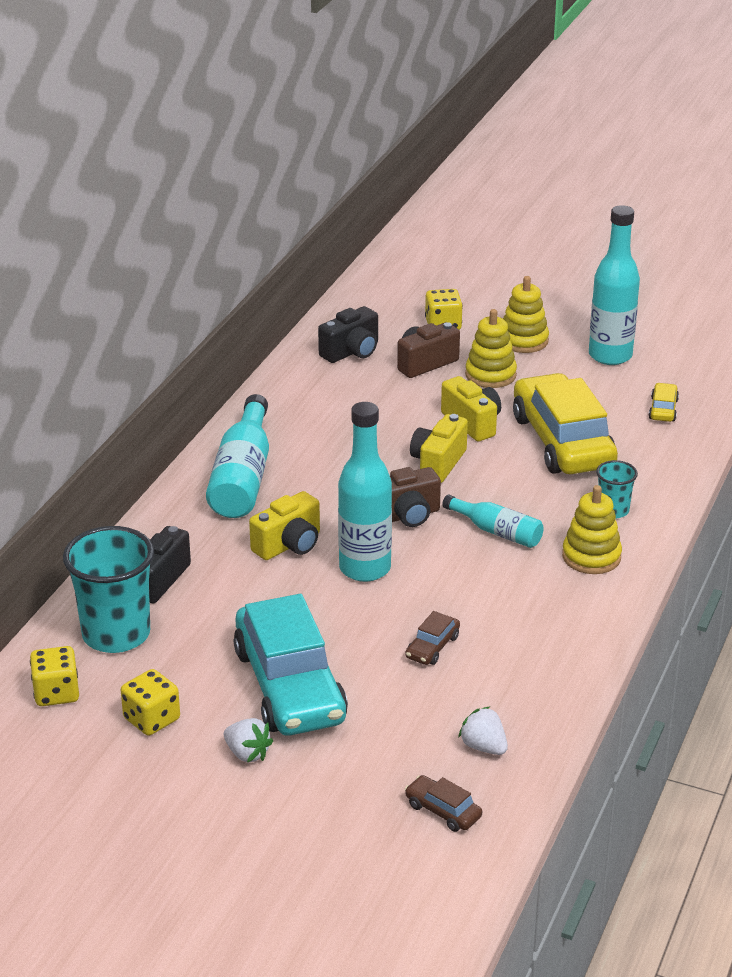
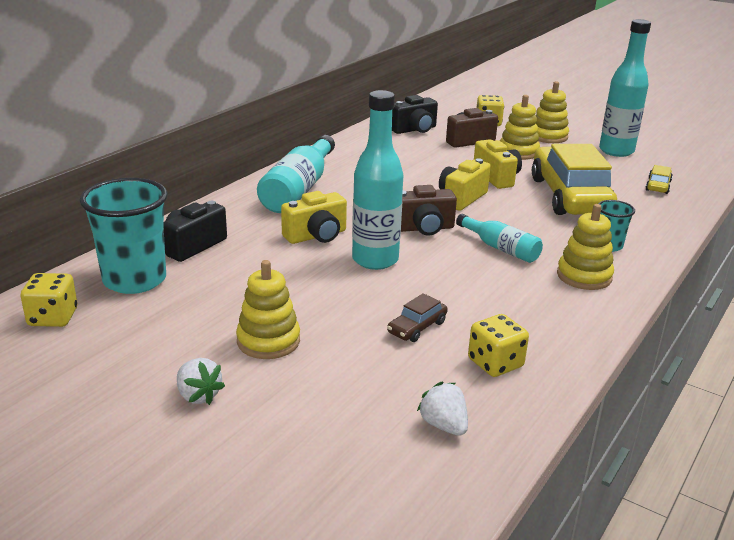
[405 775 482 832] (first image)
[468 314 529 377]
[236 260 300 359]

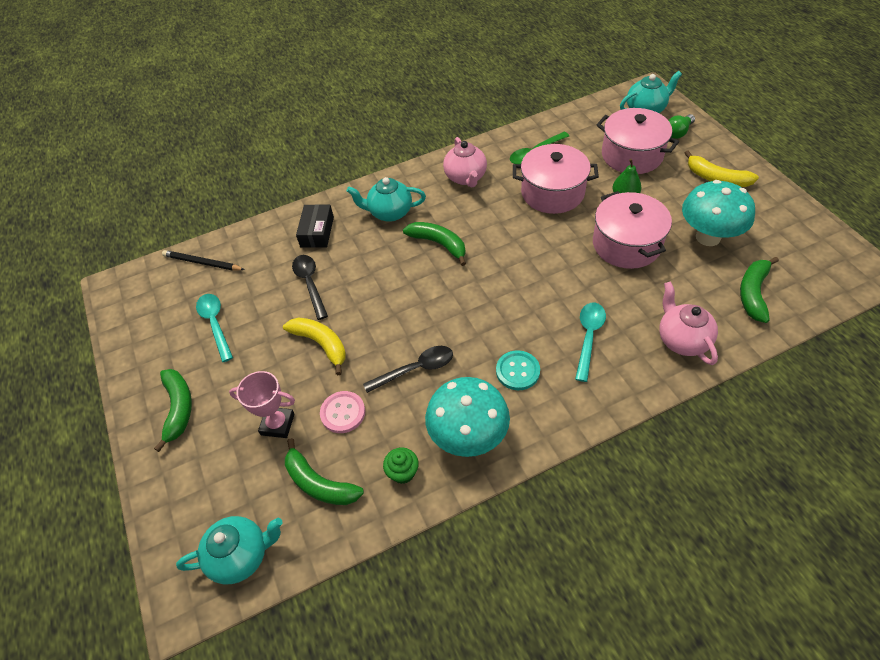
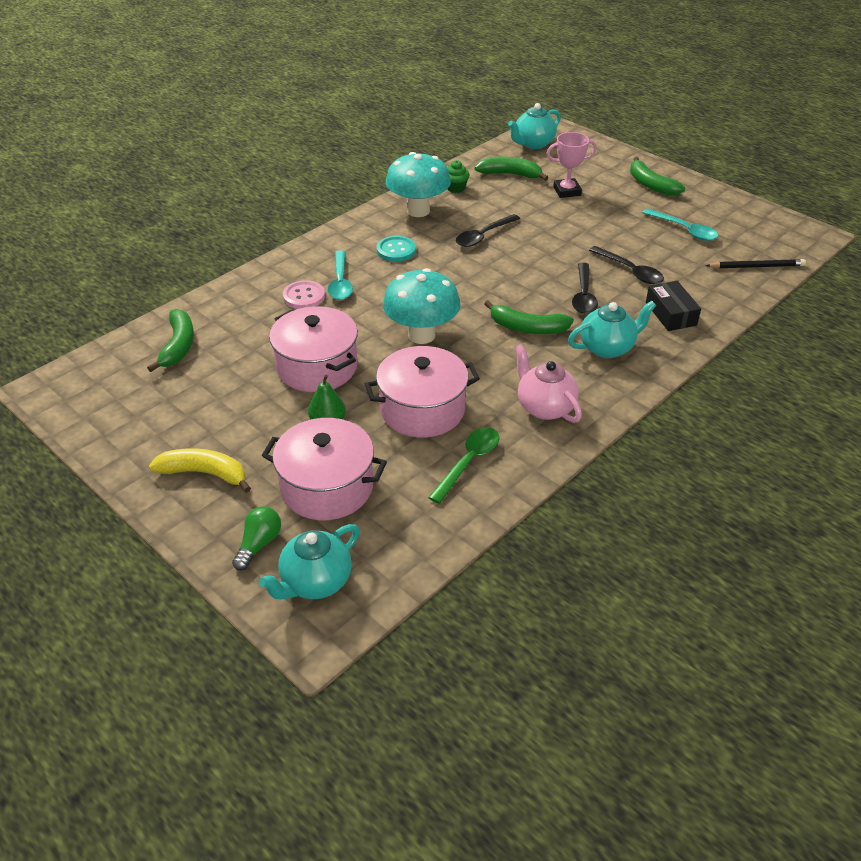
[283 317 346 375] (first image)
[659 282 718 365] (first image)
[572 263 598 314]
[283 280 325 309]
[383 268 461 344]

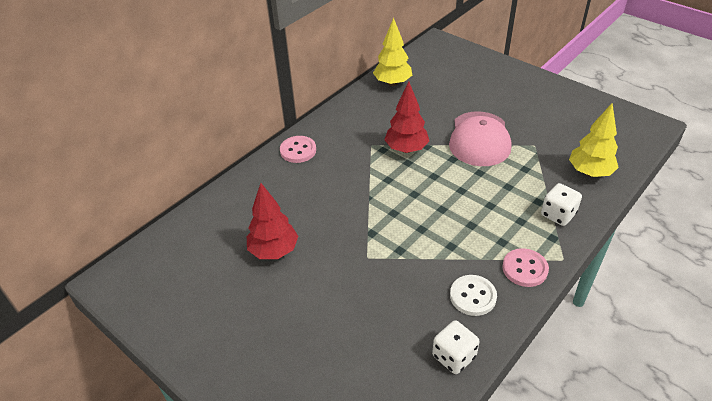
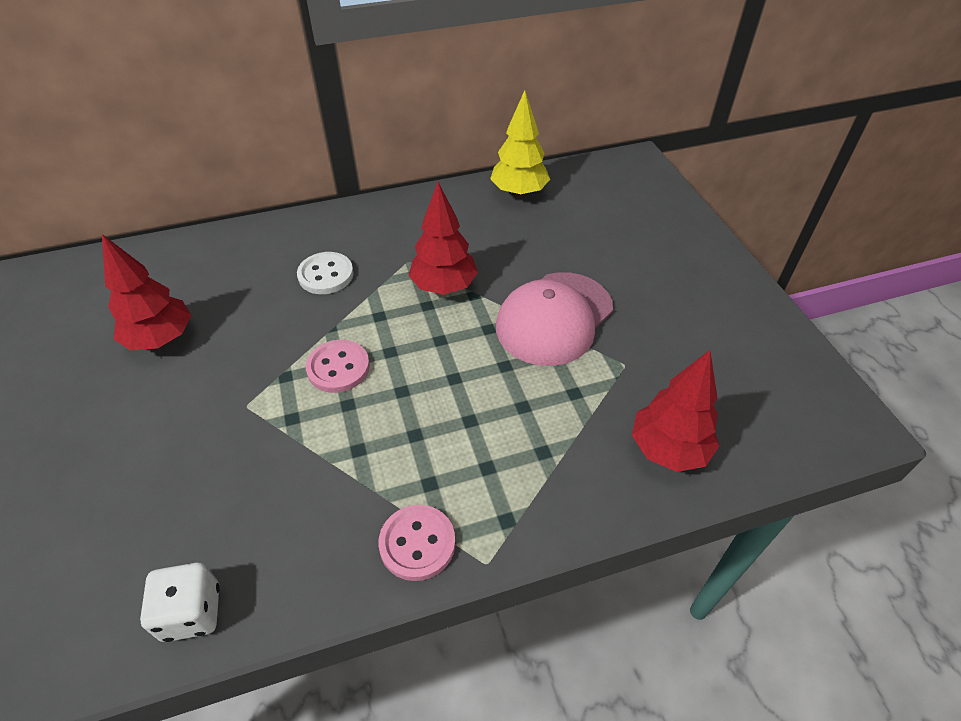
[541 183 582 226] (first image)
[306 340 370 393]
[297 252 354 294]
[632 350 719 472]

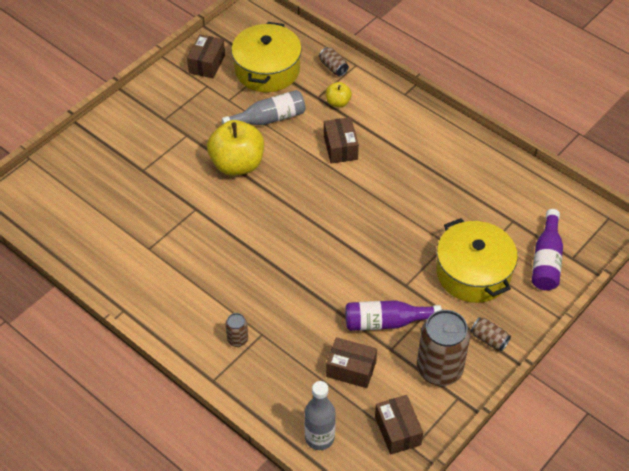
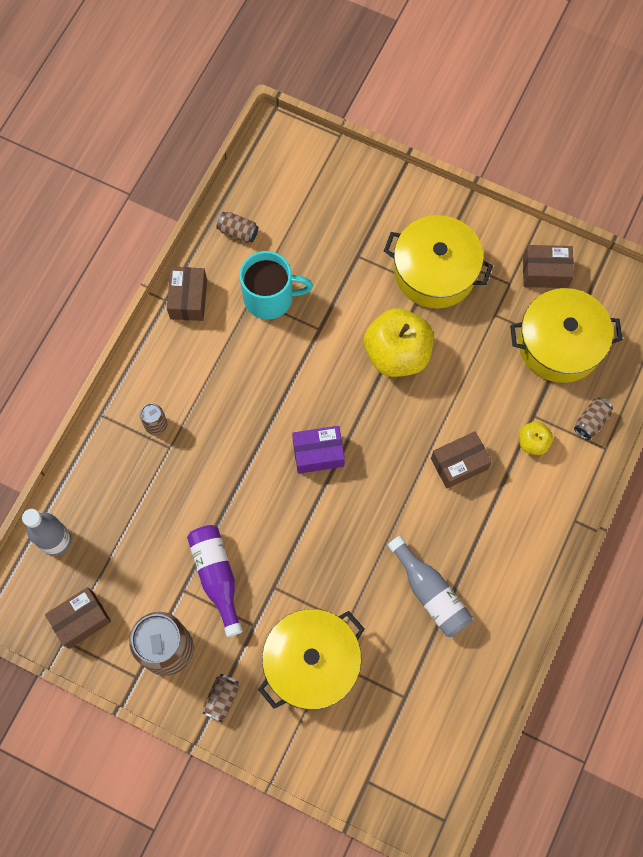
[532 209 563 290] (first image)
[216 212 258 243]
[240 251 313 320]
[292 426 345 474]
[384 215 493 309]
[388 536 473 637]
[167 267 207 321]

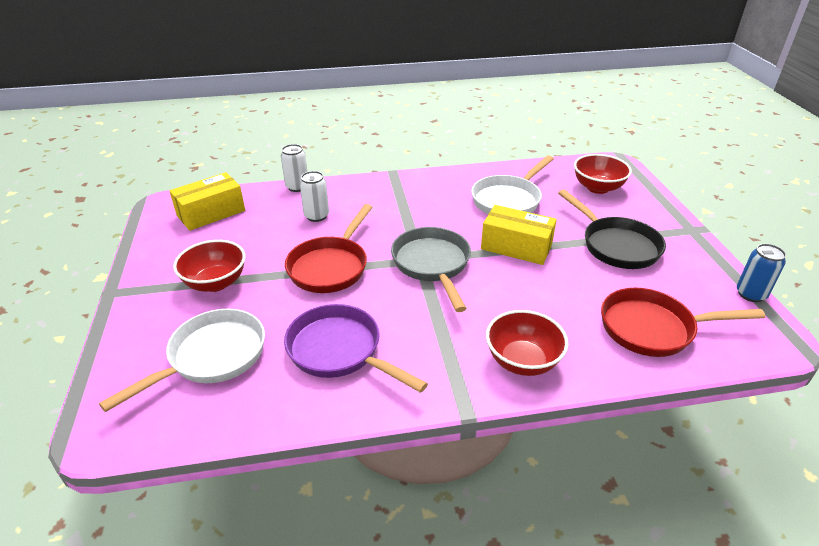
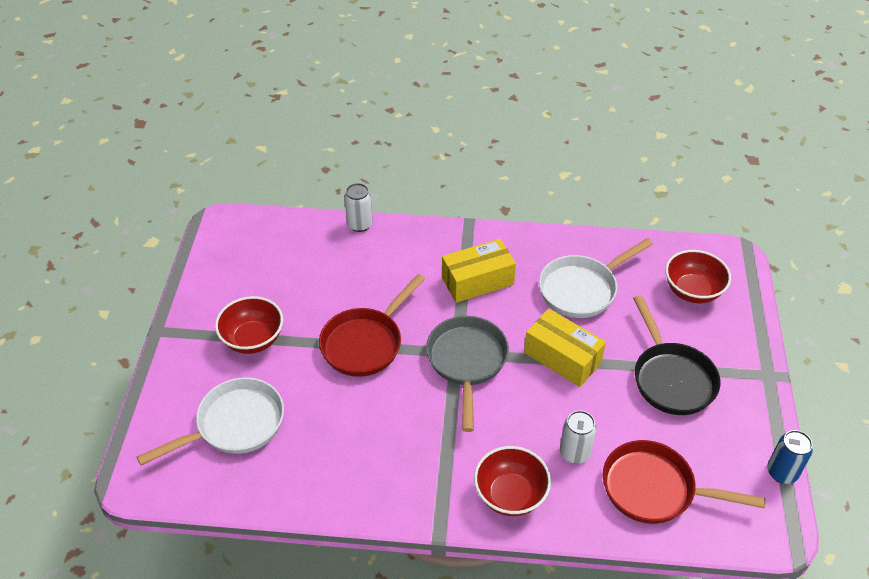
[284 304 428 393] (first image)
[442 239 516 303]
[560 410 596 464]

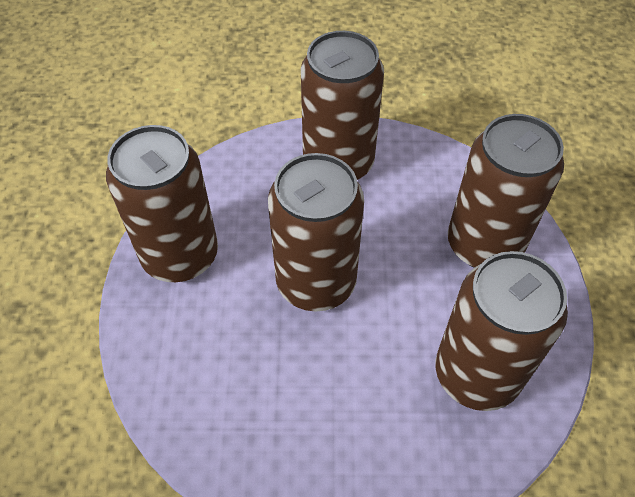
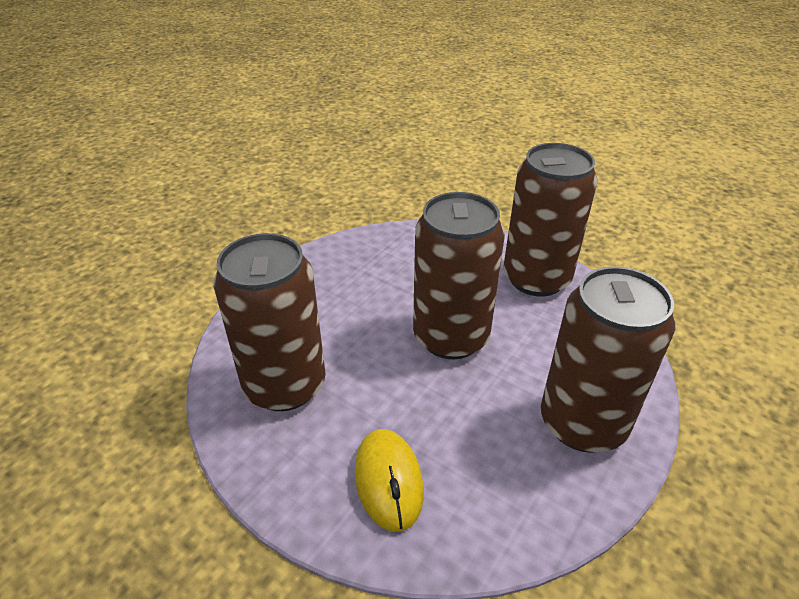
[355 429 424 532]

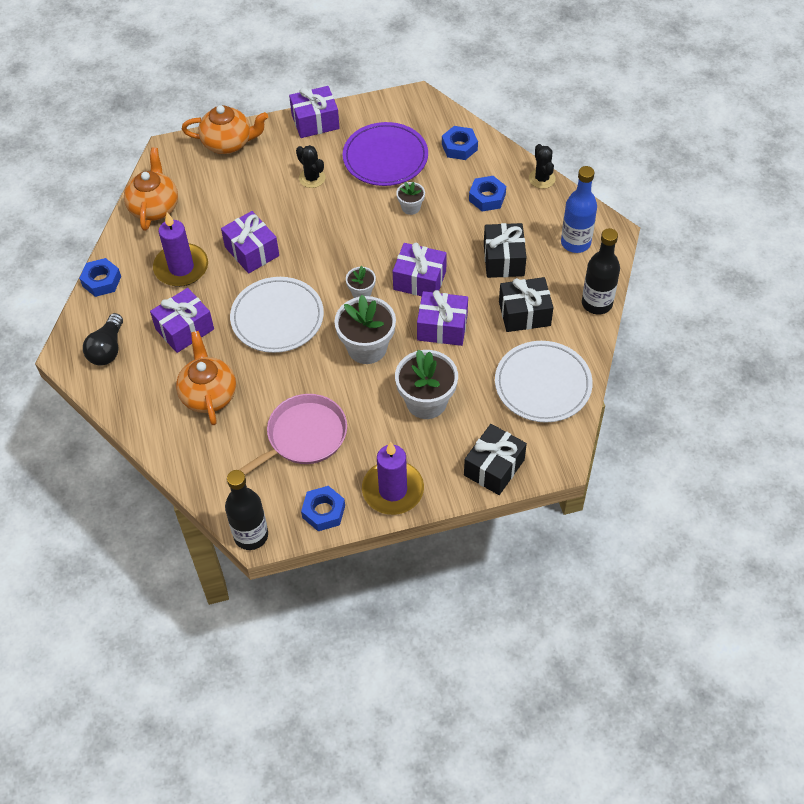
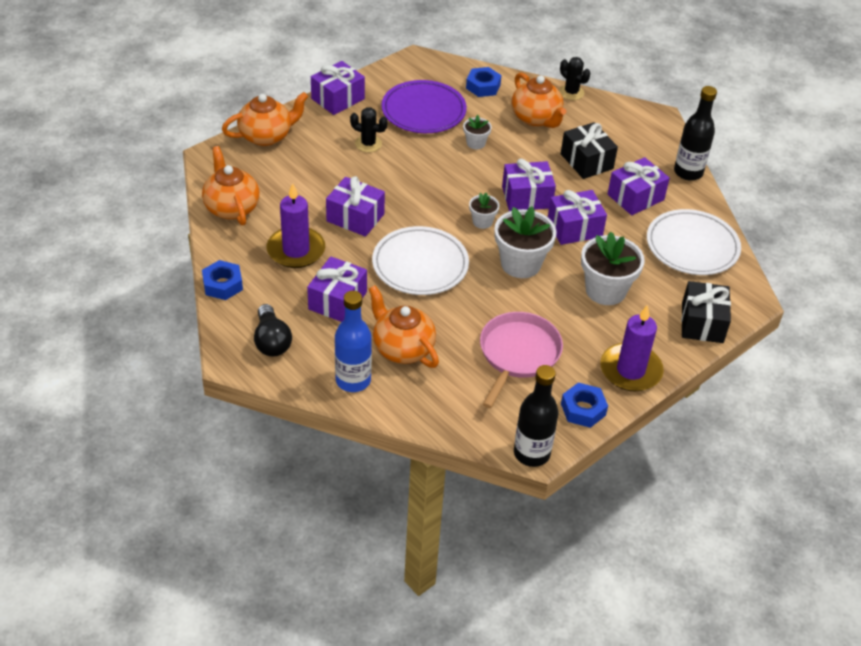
[335 291 372 392]
[512 73 566 128]
[608 157 670 215]

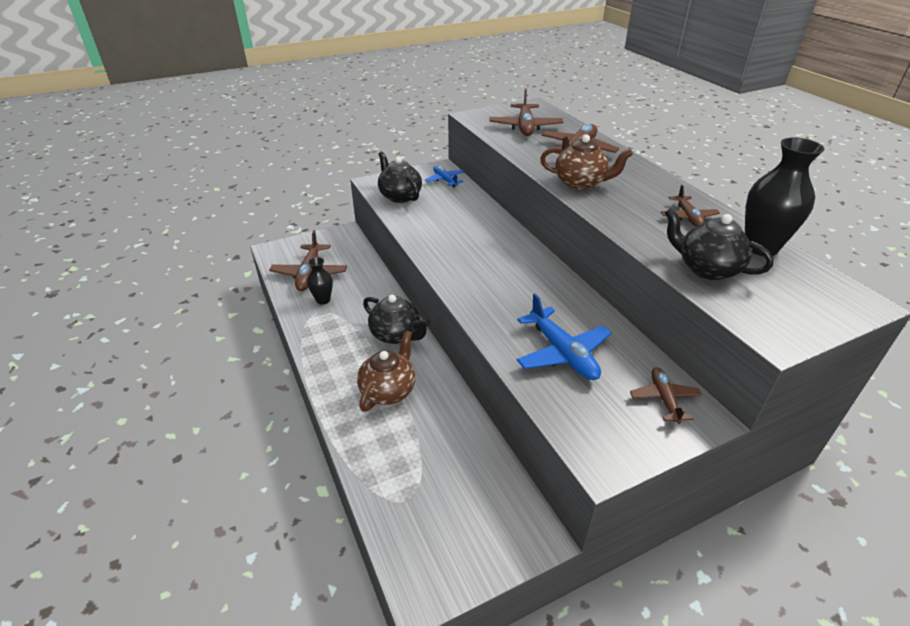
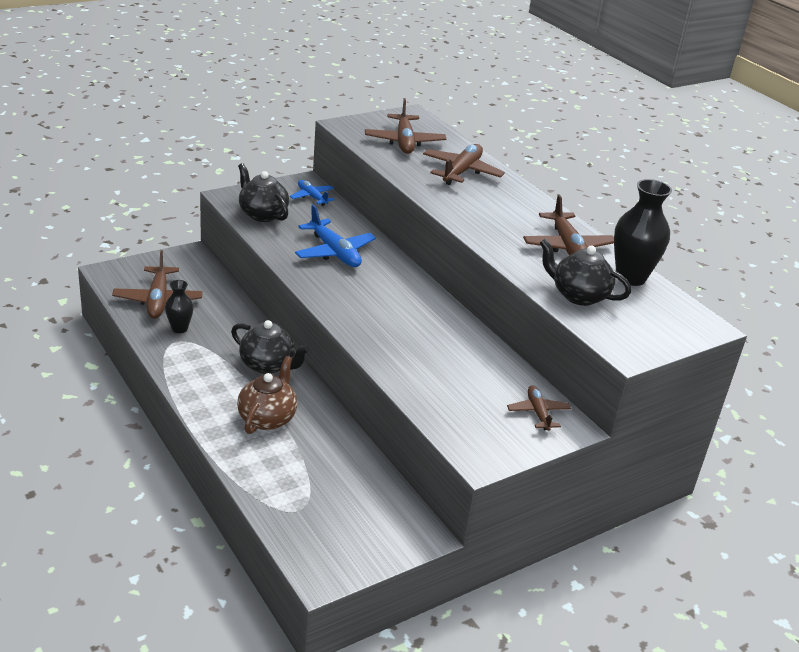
[540 134 633 190] (first image)
[295 205 376 267]
[523 194 614 255]

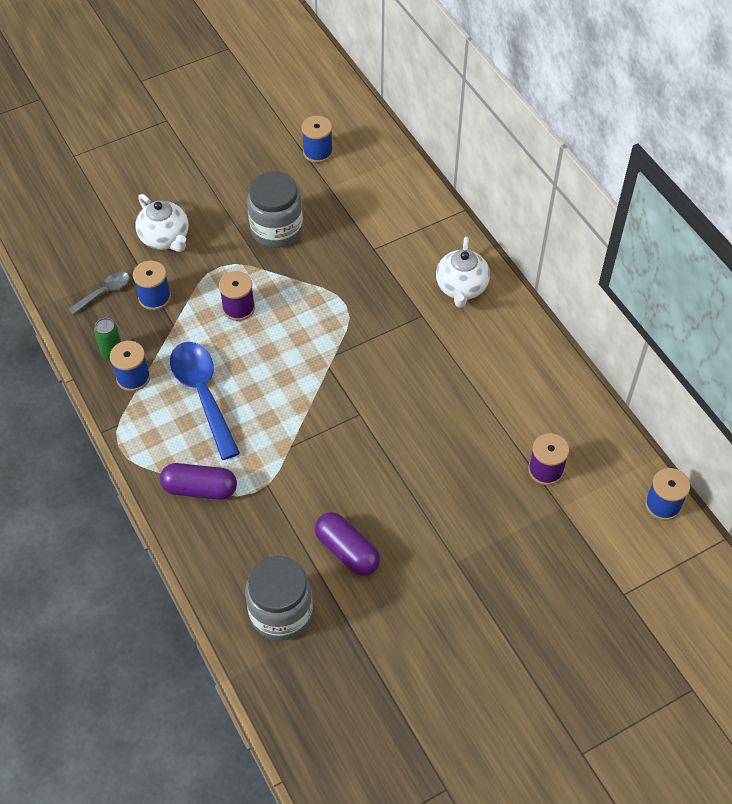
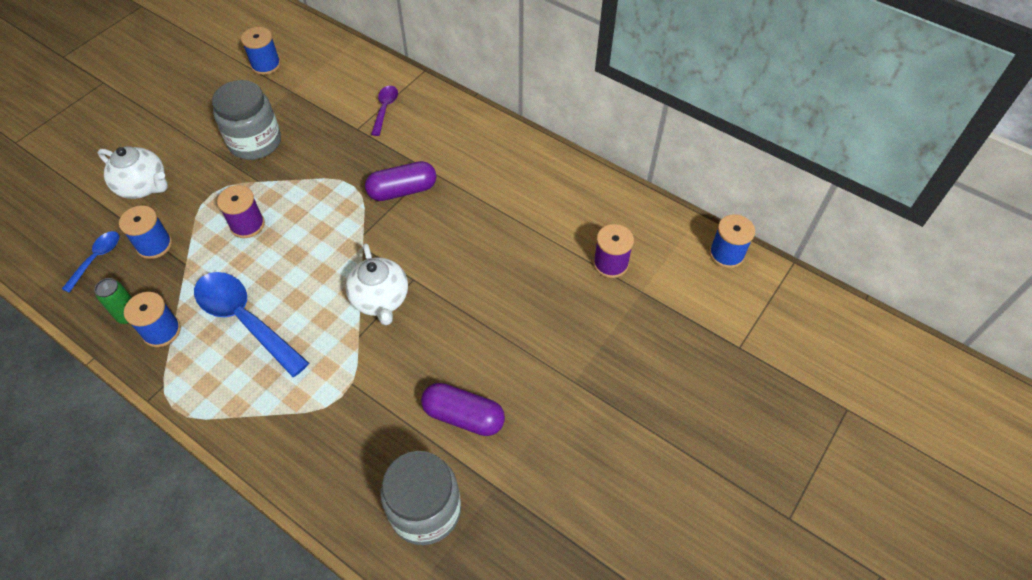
[371 86 398 136]
[365 161 436 201]
[345 243 408 325]
[62 231 119 293]

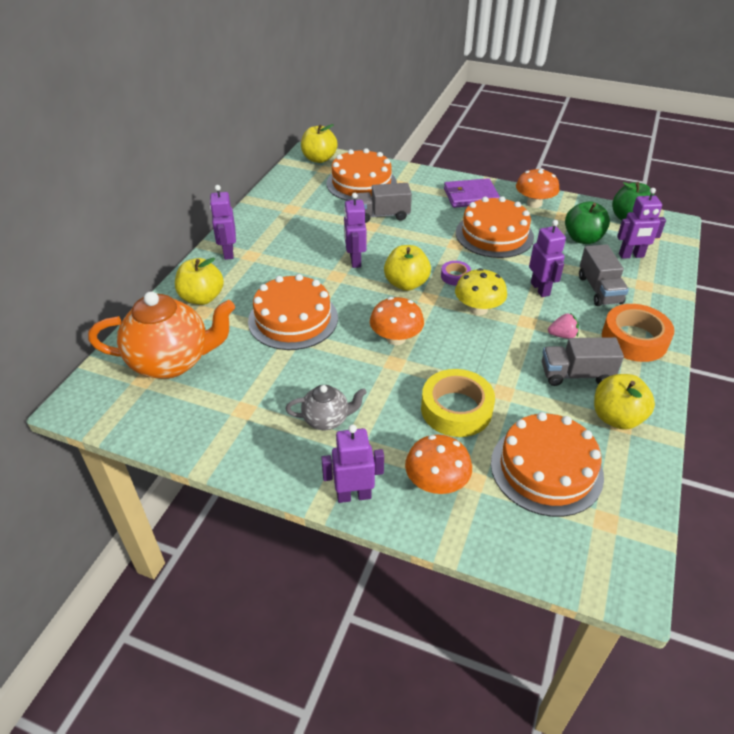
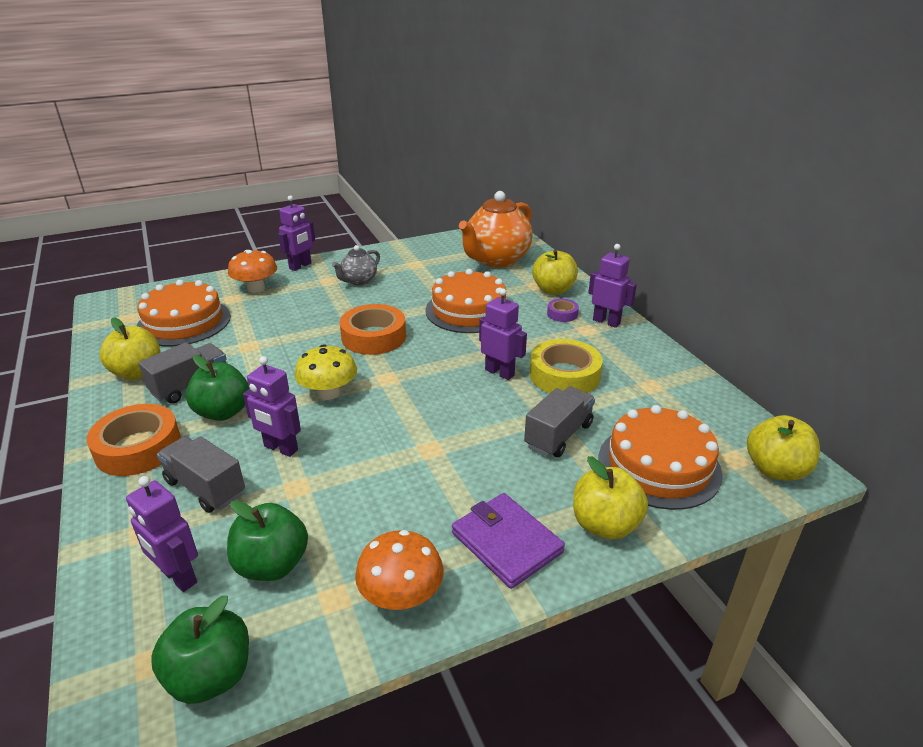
[456 196 534 258] (first image)
[573 456 648 540]
[530 339 603 393]
[547 299 579 322]
[340 304 406 355]
[186 355 249 421]
[452 493 565 589]
[126 476 198 592]

